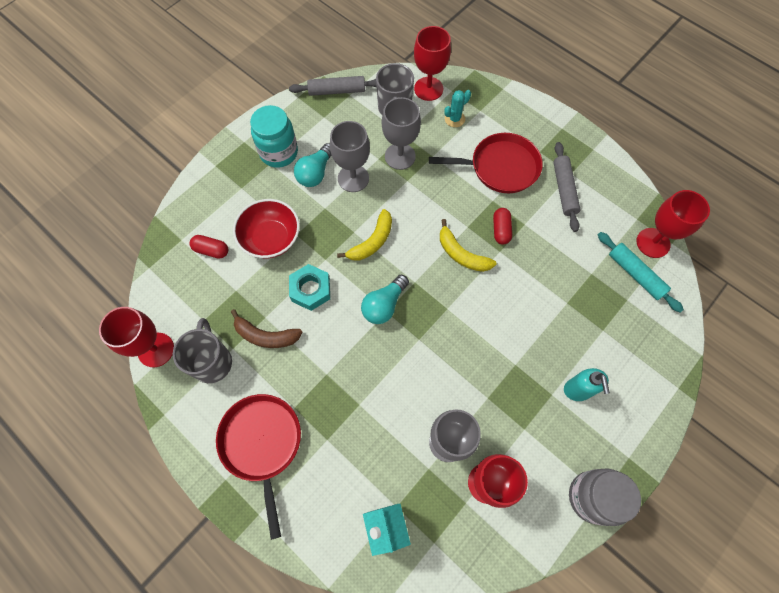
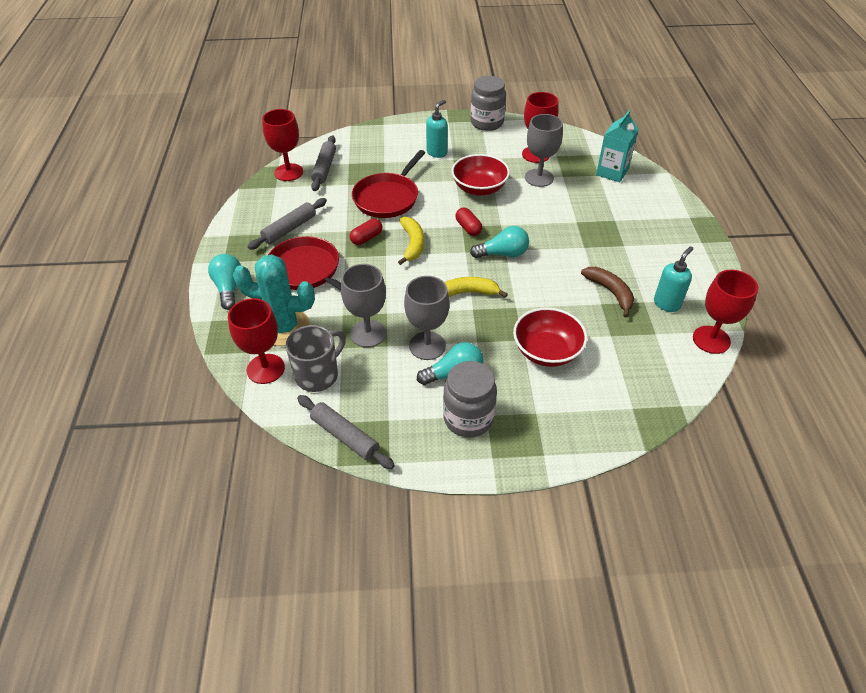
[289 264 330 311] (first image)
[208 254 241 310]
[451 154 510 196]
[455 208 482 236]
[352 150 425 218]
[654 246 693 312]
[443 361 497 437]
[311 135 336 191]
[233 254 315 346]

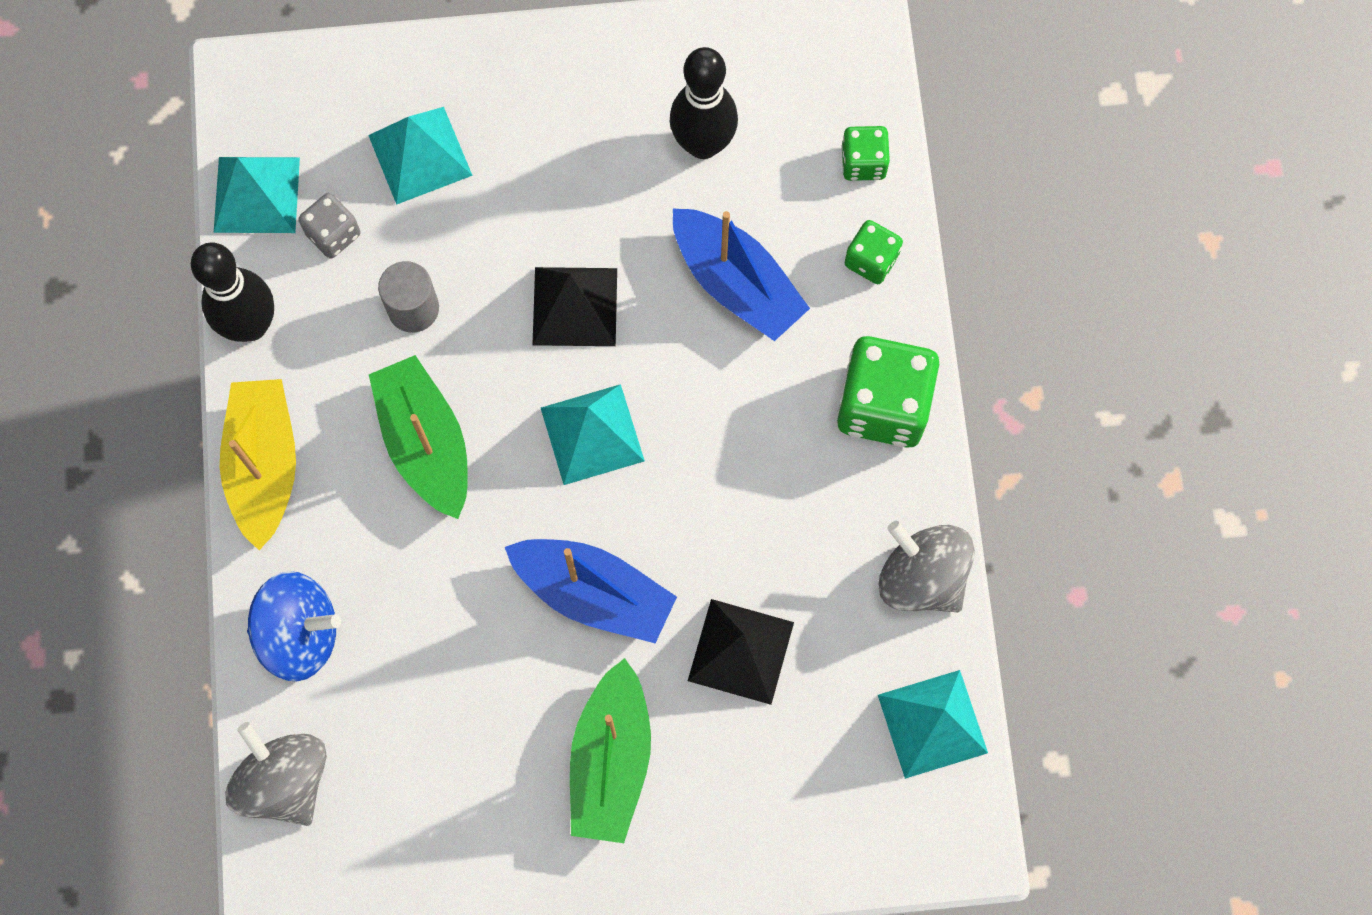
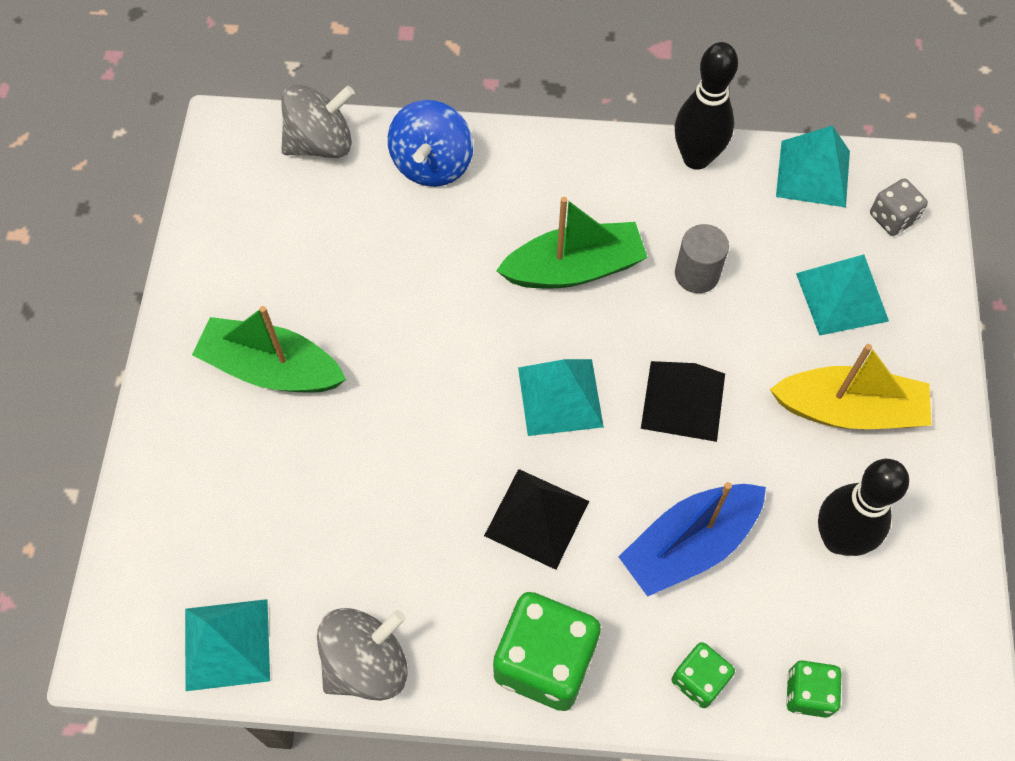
[505 539 677 643] (first image)
[770 344 932 429]
[870 178 928 236]
[484 469 589 570]

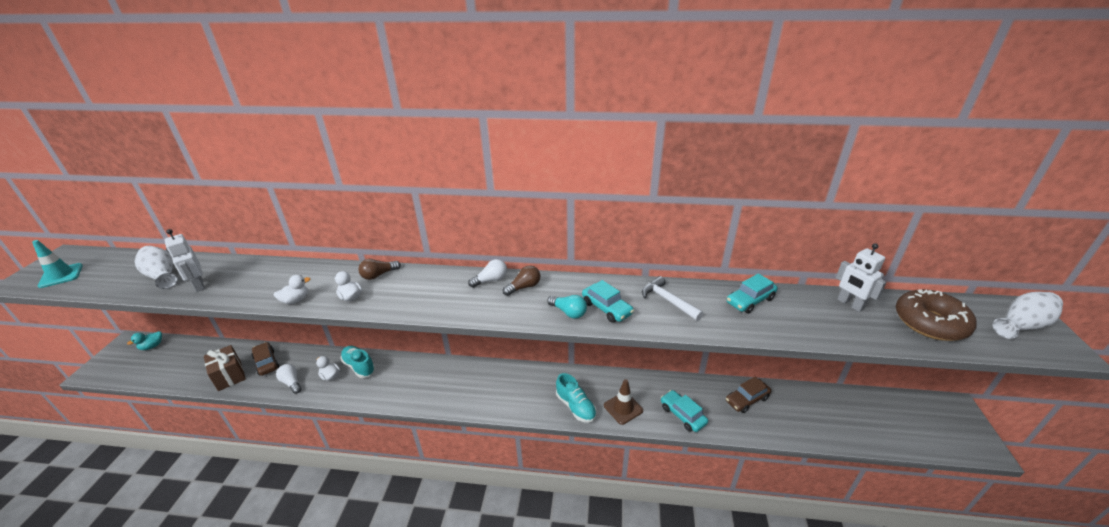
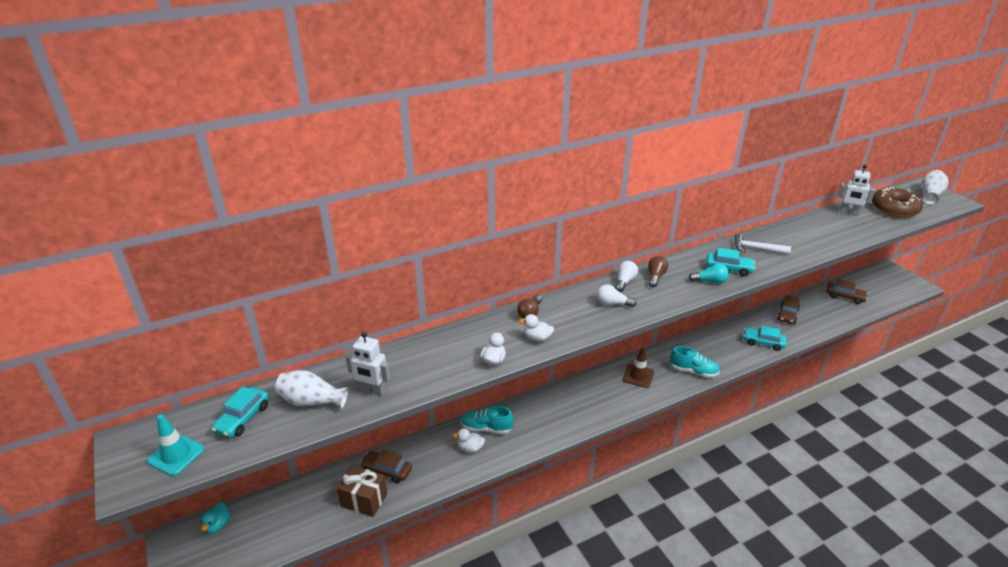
[826 279 868 304]
[596 284 636 307]
[623 347 654 388]
[211 386 269 438]

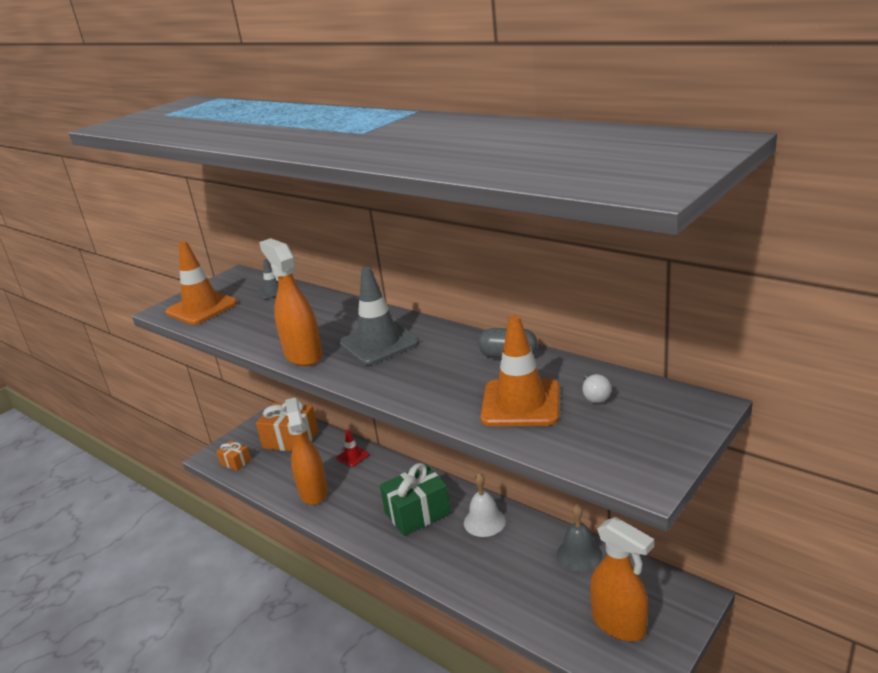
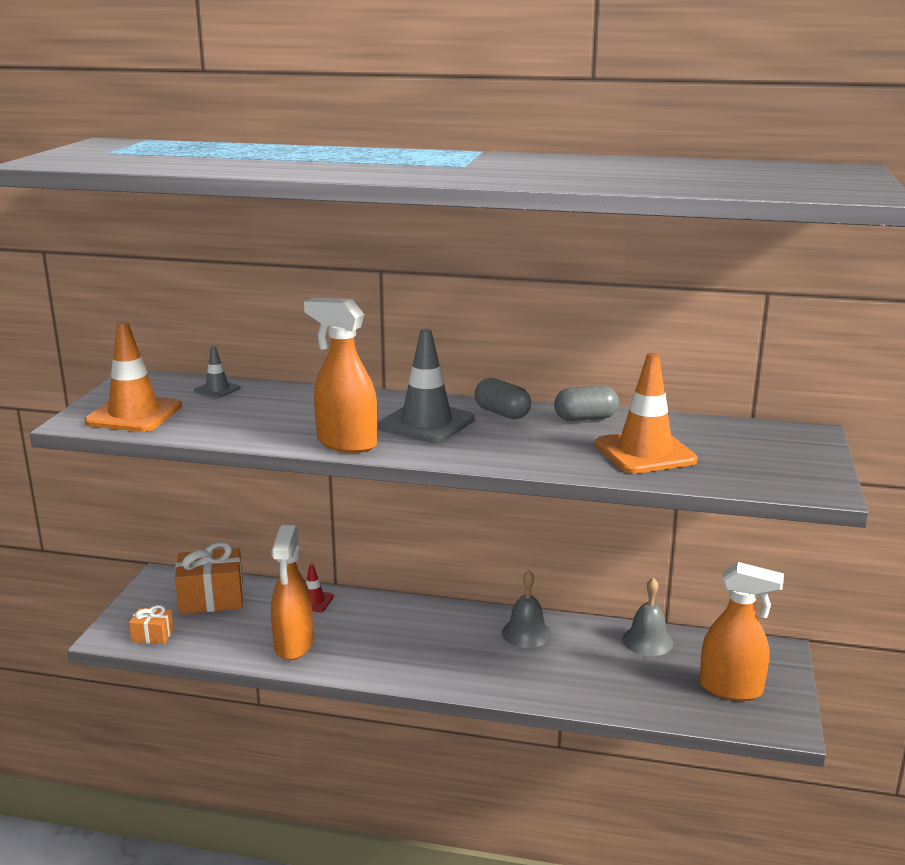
[380 463 451 536] (first image)
[582 373 612 403] (first image)
[475 378 531 419]
[502 570 552 648]
[271 525 313 660]

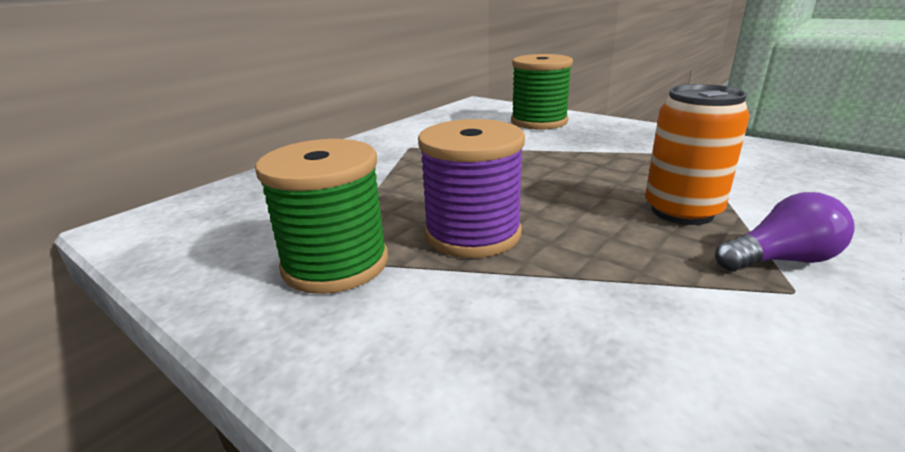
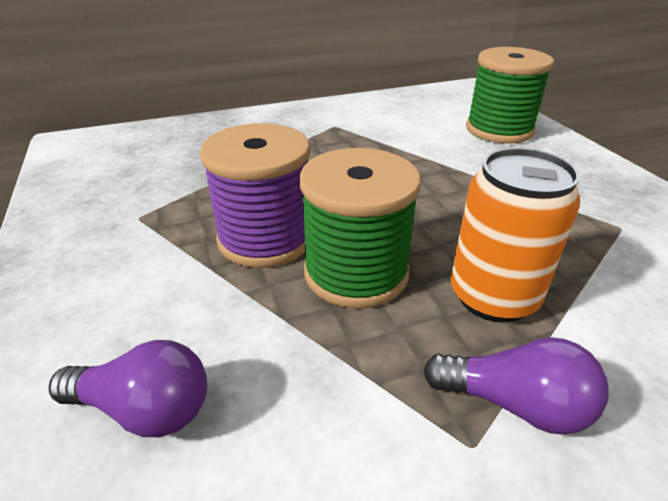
[48 340 207 437]
[299 148 421 309]

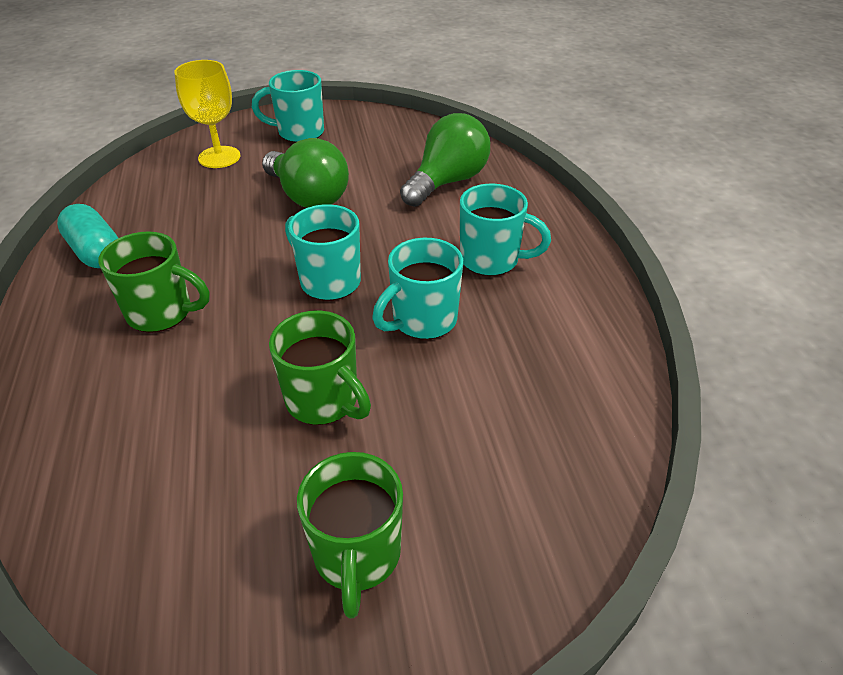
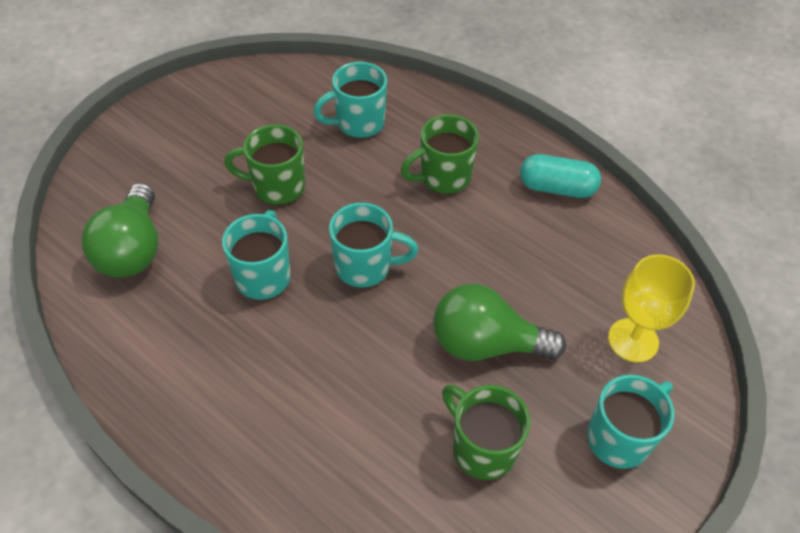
[442 385 530 480]
[82 183 158 278]
[313 62 387 138]

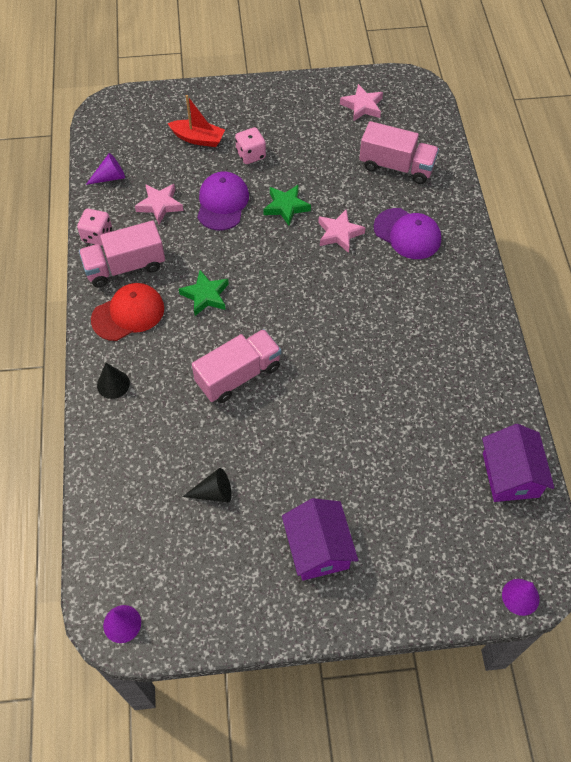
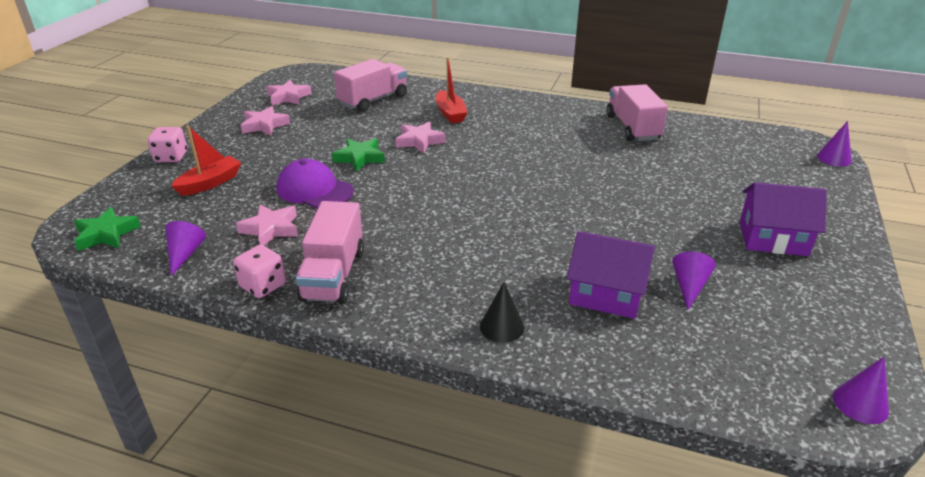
[91 283 164 341] (first image)
[241 106 290 136]
[74 207 141 251]
[606 84 668 141]
[147 127 187 162]
[567 231 655 319]
[435 57 468 123]
[672 251 716 310]

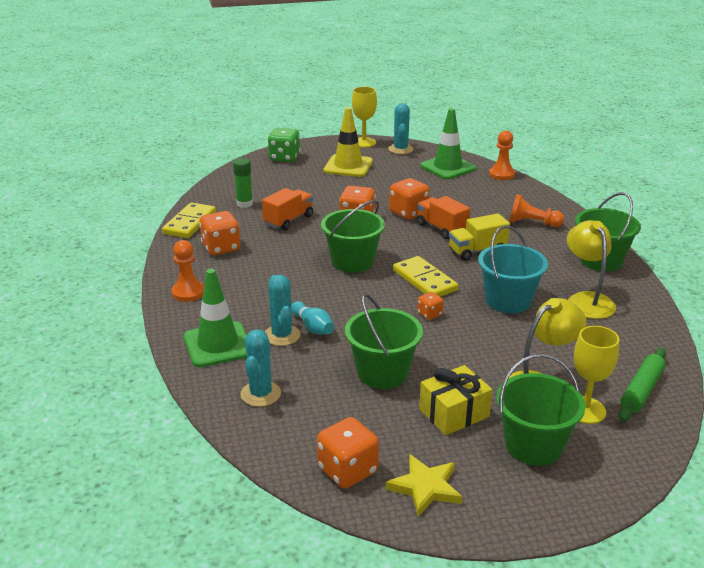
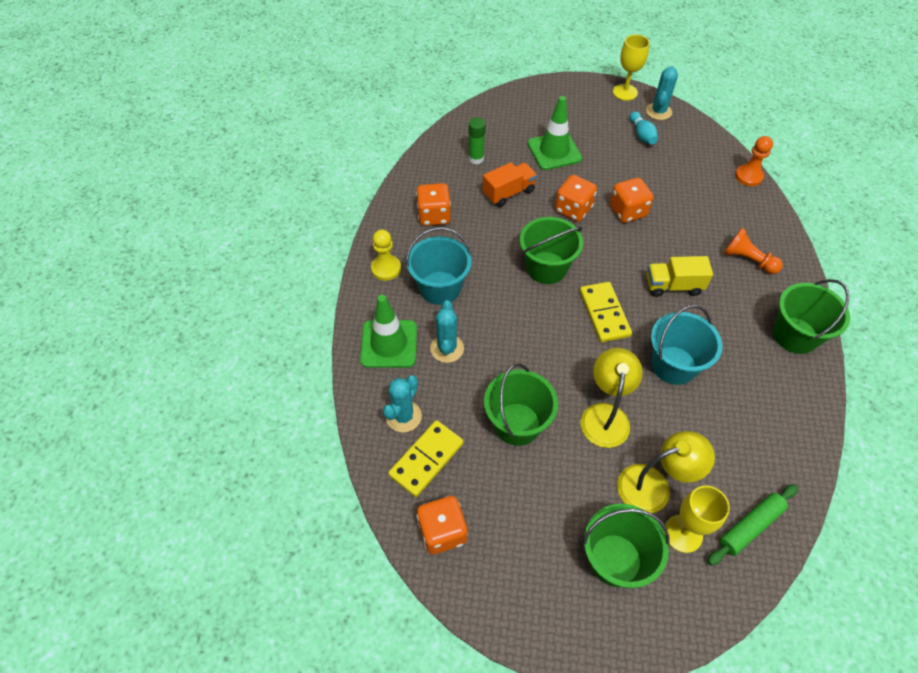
[268 128 300 162] (first image)
[324 107 373 177] (first image)
[386 454 462 517] (first image)
[417 196 470 239] (first image)
[417 292 444 320] (first image)
[419 365 492 435] (first image)
[406 227 472 305]
[388 420 464 497]
[630 112 658 145]
[528 96 582 170]
[581 348 643 448]
[371 229 401 281]

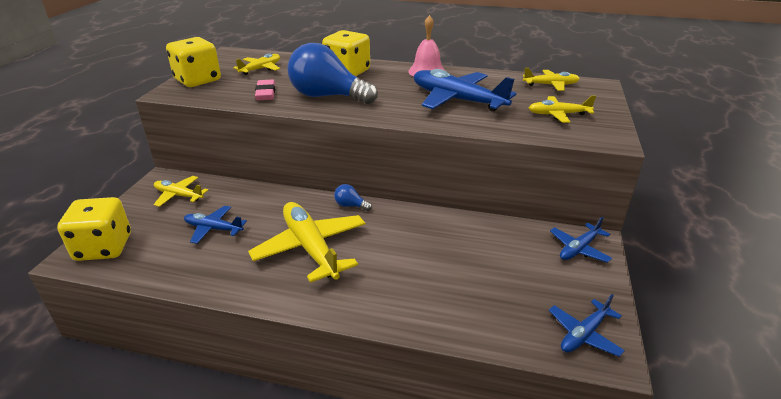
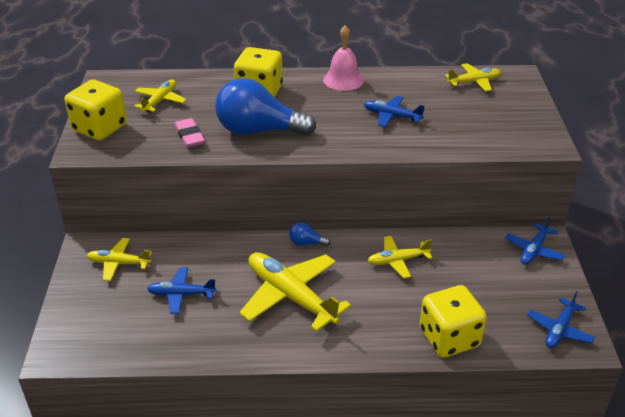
[420 285 487 358]
[368 236 432 278]
[364 96 425 127]

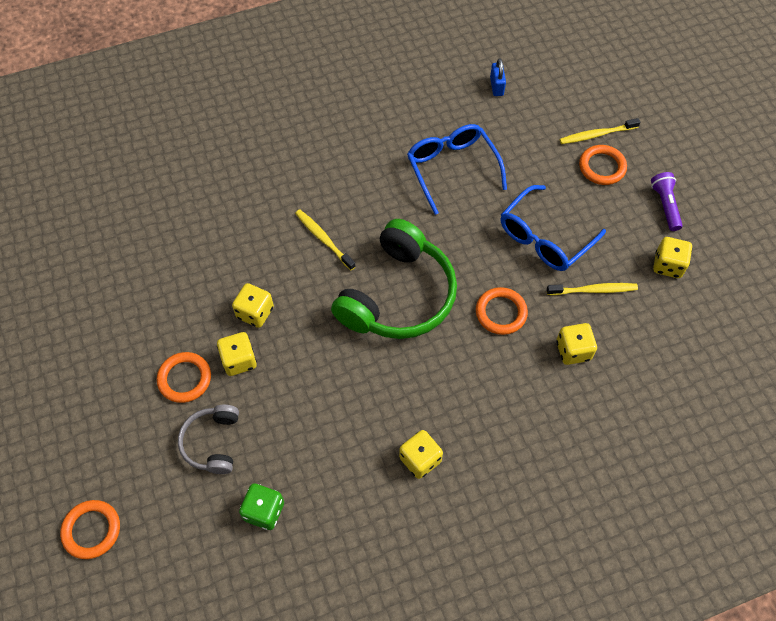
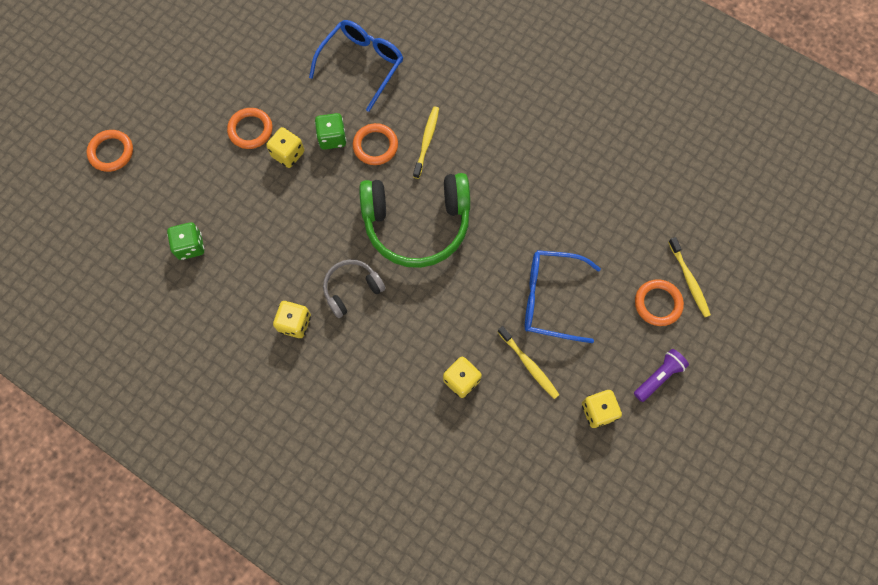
[490 58 506 96] (first image)
[323 259 386 318]
[309 20 403 112]
[353 123 398 165]
[315 113 346 150]
[668 237 711 317]

